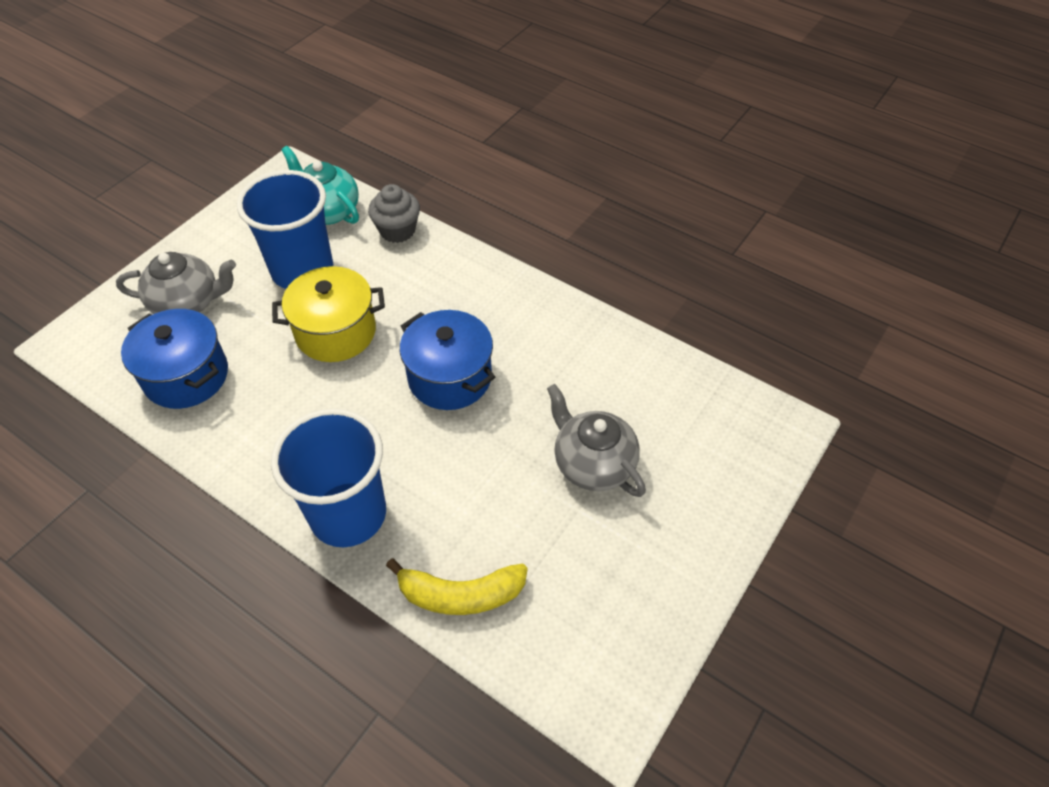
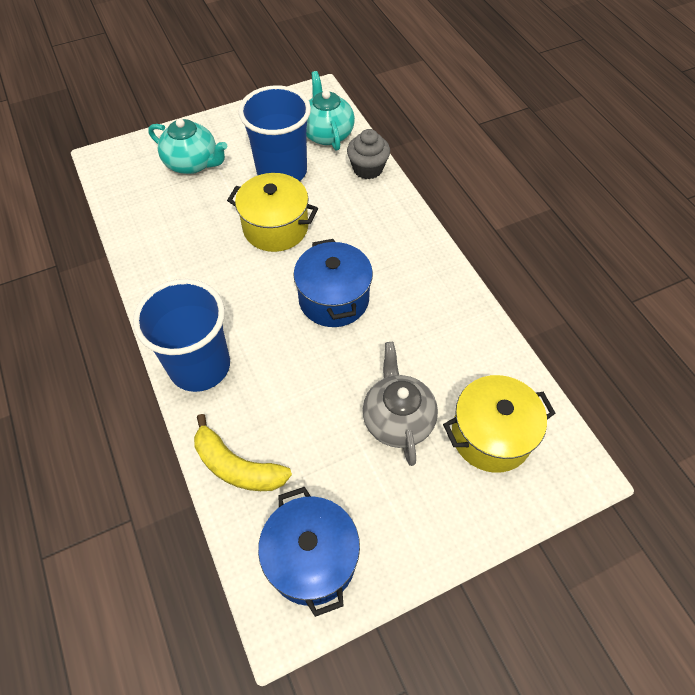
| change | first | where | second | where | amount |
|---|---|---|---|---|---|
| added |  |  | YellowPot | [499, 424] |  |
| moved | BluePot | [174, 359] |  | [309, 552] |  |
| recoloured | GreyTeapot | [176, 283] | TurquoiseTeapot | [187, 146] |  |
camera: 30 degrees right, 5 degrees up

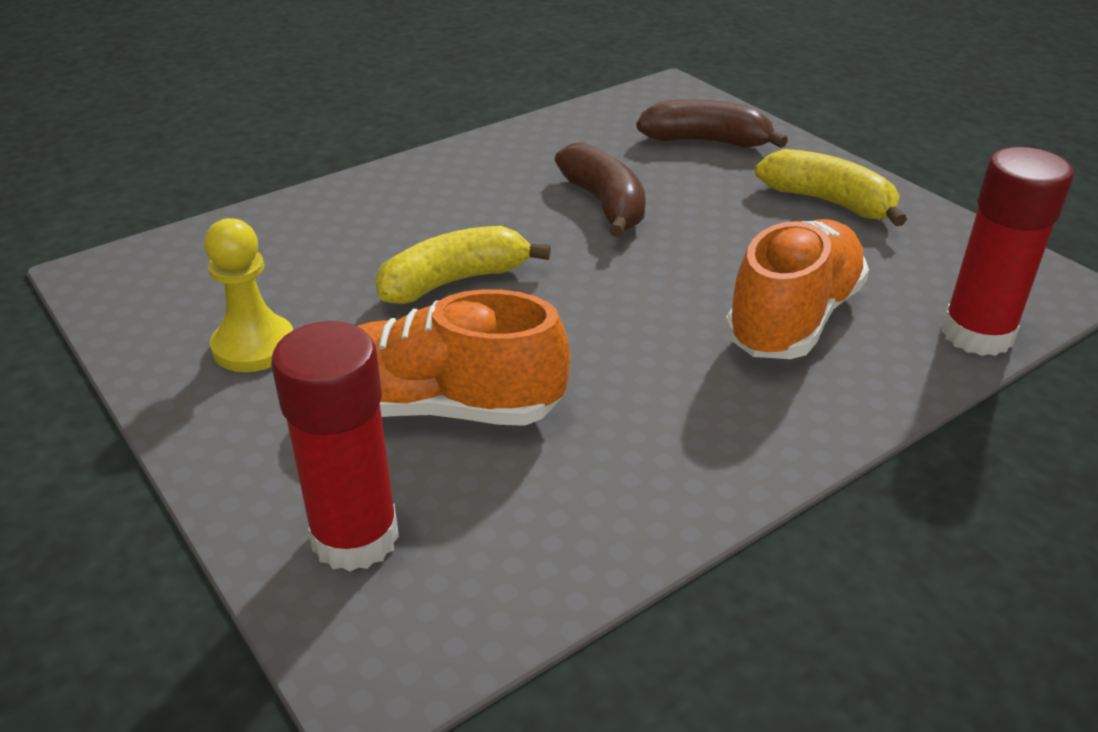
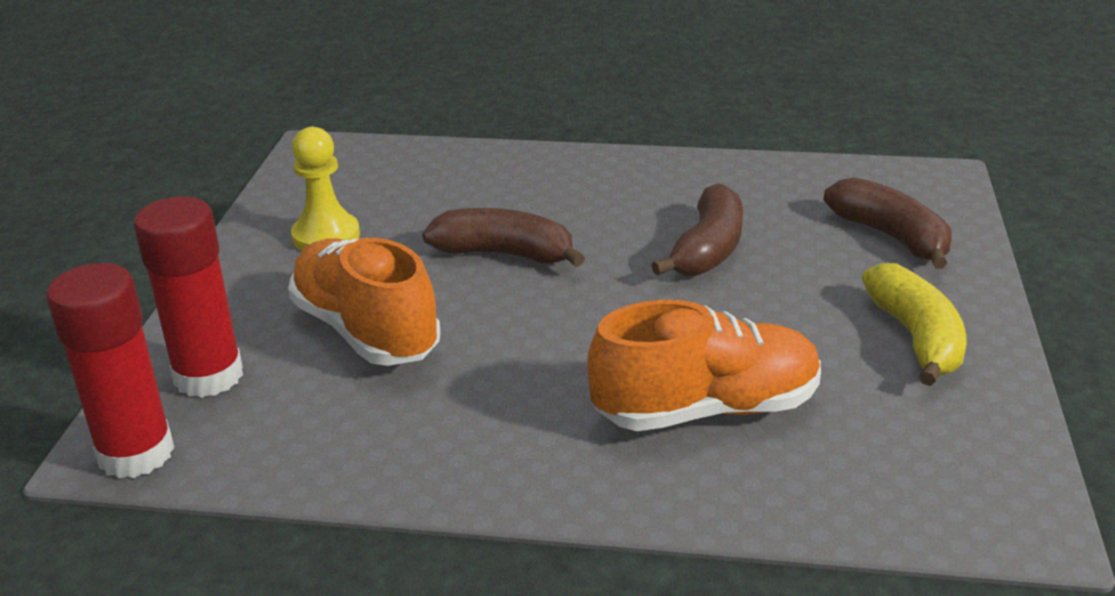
| change | first | where | second | where | amount |
|---|---|---|---|---|---|
| moved | RedGlueStick | [1007, 251] |  | [110, 371] |  |
| recoloured | YellowBanana | [463, 265] | BrownBanana | [503, 237] |  |
camera: 45 degrees right, 5 degrees down

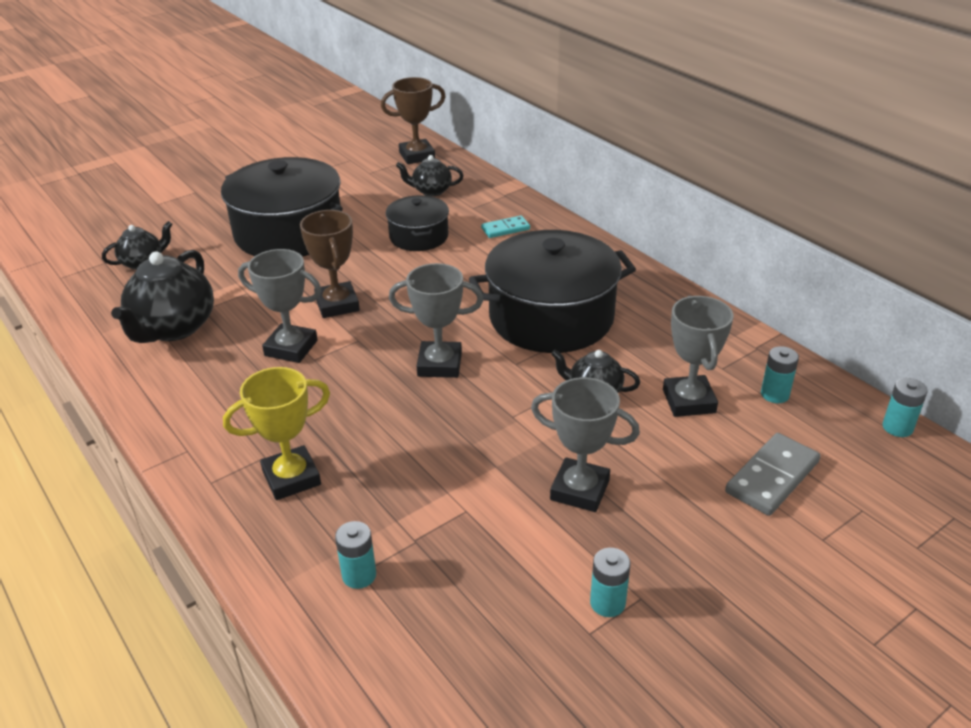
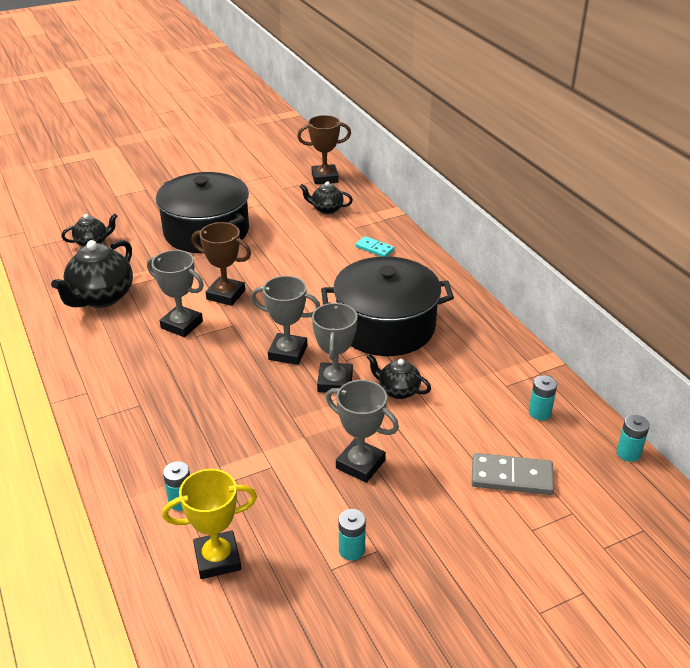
| change | first | where | second | where | amount |
|---|---|---|---|---|---|
| removed | BlackPot | [417, 223] |  |  |  |
| moved | YellowTrophy | [276, 433] |  | [209, 524] |  |
| moved | GreyTrophy | [698, 356] |  | [334, 347] |  |
| turned | BrownTrophy | [330, 264] |  | [221, 264] | 60 degrees counterclockwise |
| turned | TurquoiseDomino | [505, 227] |  | [375, 246] | 45 degrees clockwise |
| turned | GreyDomino | [773, 474] |  | [513, 474] | 45 degrees clockwise |
camera: 10 degrees right, 0 degrees up

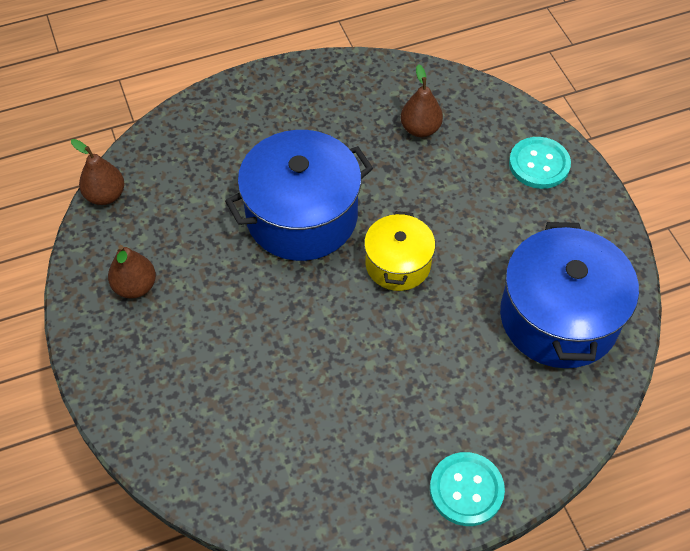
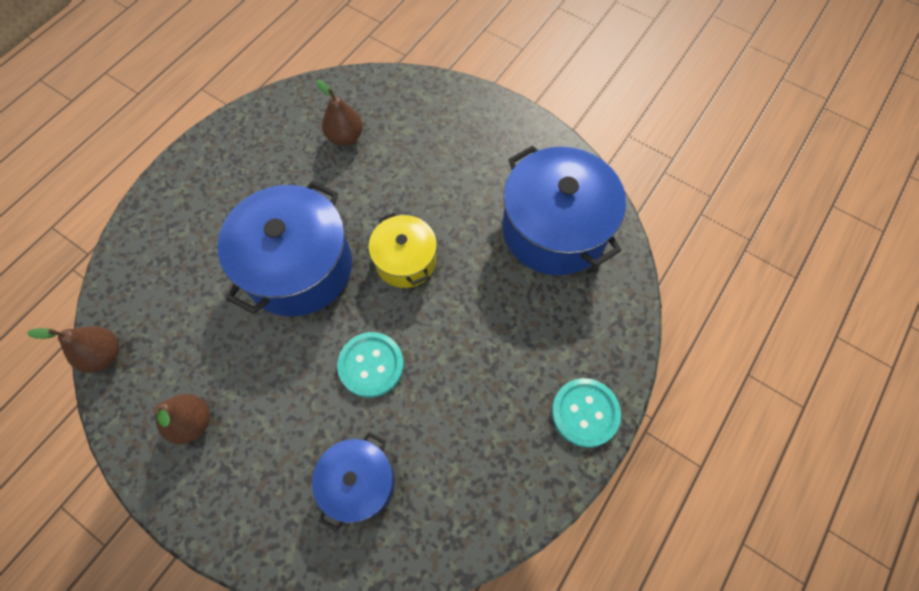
| change | first | where | second | where | amount |
|---|---|---|---|---|---|
| added |  |  | BluePot | [353, 482] |  |
| moved | TurquoiseButton | [540, 163] |  | [370, 365] |  |
camera: 35 degrees left, 10 degrees up

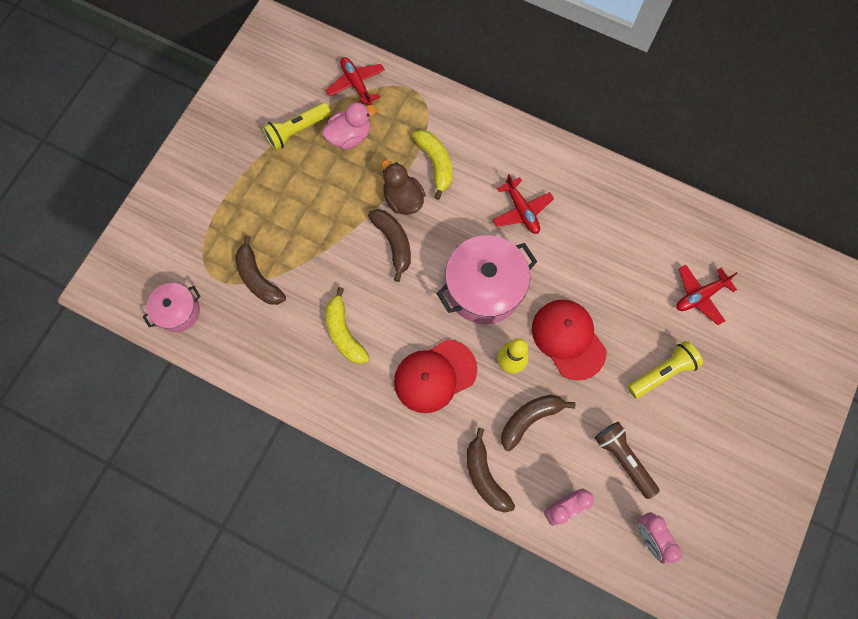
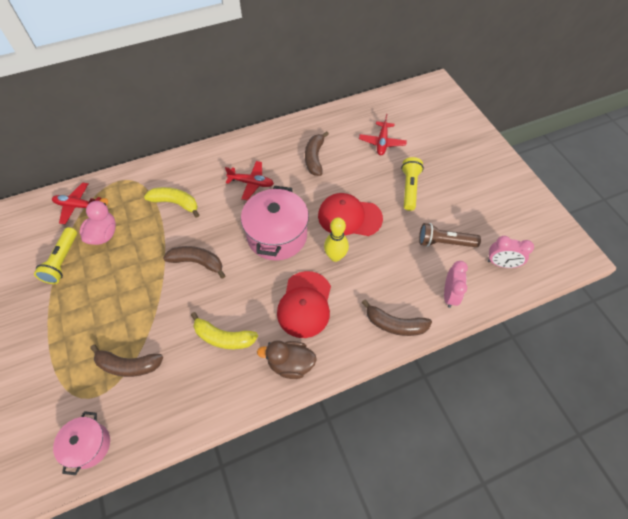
| change | first | where | second | where | amount |
|---|---|---|---|---|---|
| moved | BrownDuck | [403, 187] |  | [287, 359] |  |
| moved | BrownBanana | [538, 423] |  | [317, 153] |  |
camera: 50 degrees left, 15 degrees down

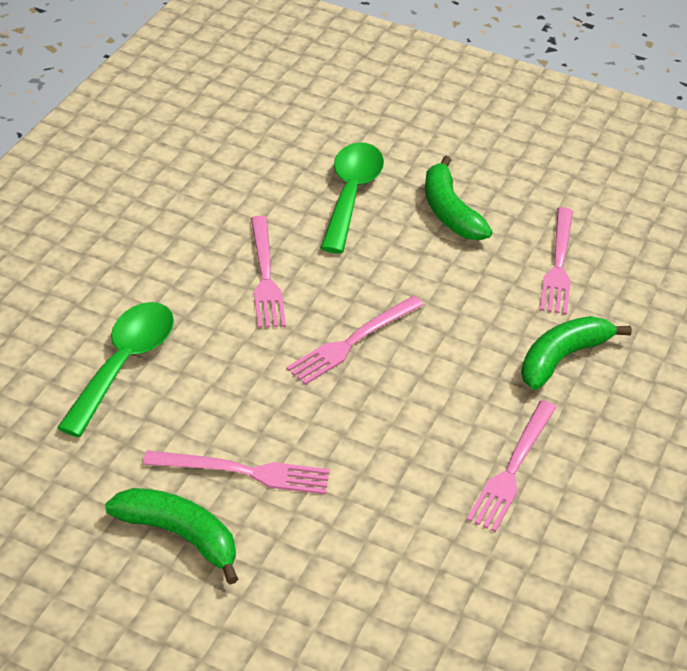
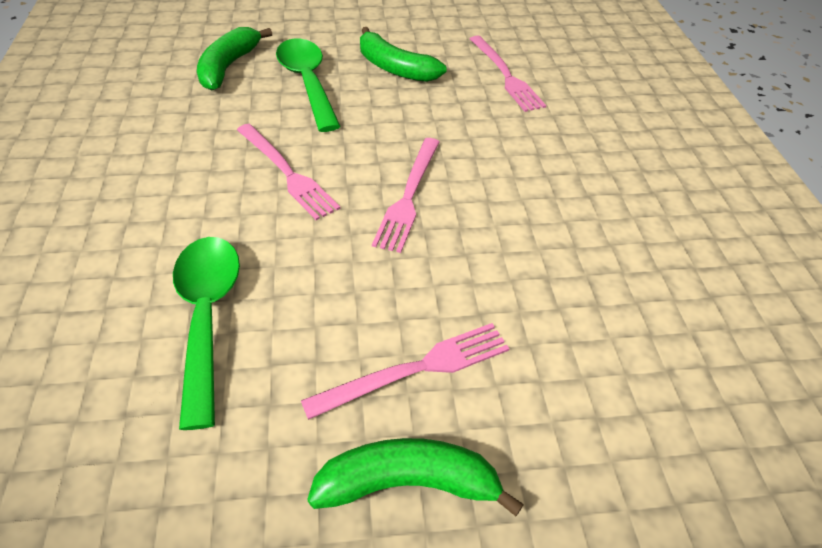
| change | first | where | second | where | amount |
|---|---|---|---|---|---|
| removed | PinkFork | [512, 466] |  |  |  |
| moved | GreenBanana | [576, 353] |  | [234, 59] |  |
camera: 30 degrees left, 5 degrees up

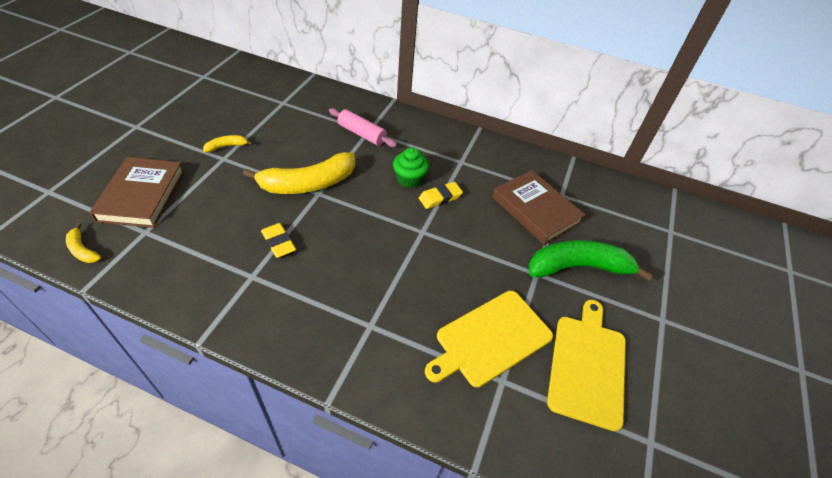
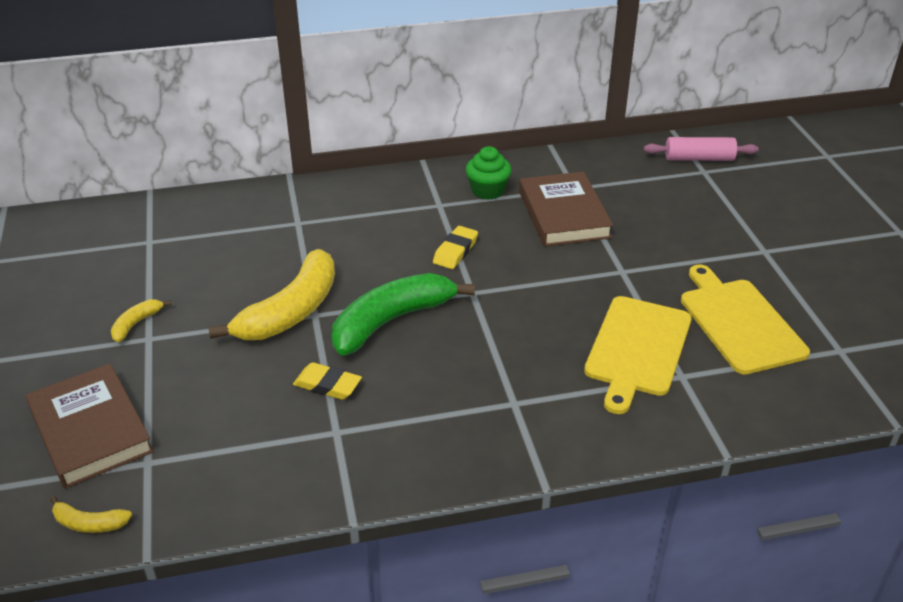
| change | first | where | second | where | amount |
|---|---|---|---|---|---|
| moved | PinkRollingPin | [363, 127] |  | [701, 149] |  |
| moved | GreenCupcake | [411, 167] |  | [488, 173] |  |
| moved | GreenBanana | [591, 261] |  | [403, 314] |  |
| turned | BrownBook | [538, 207] |  | [566, 209] | 60 degrees clockwise |
camera: 30 degrees left, 10 degrees down

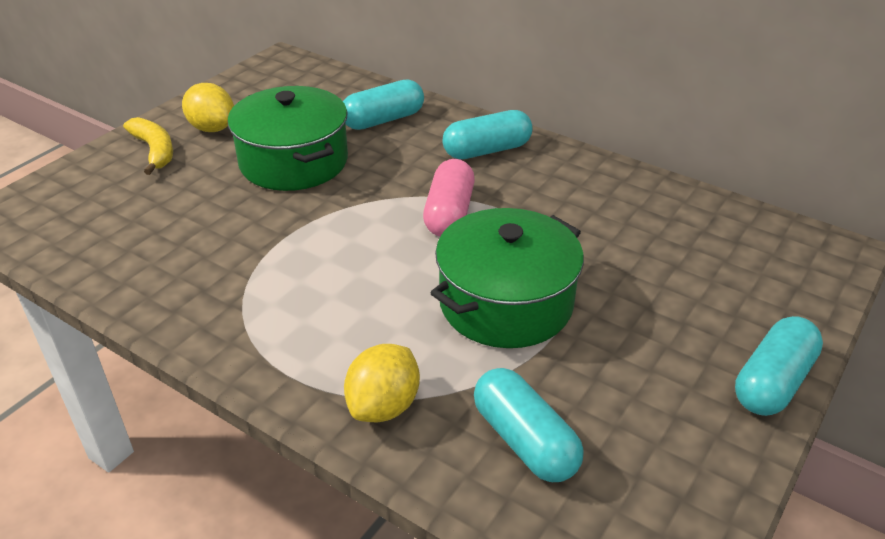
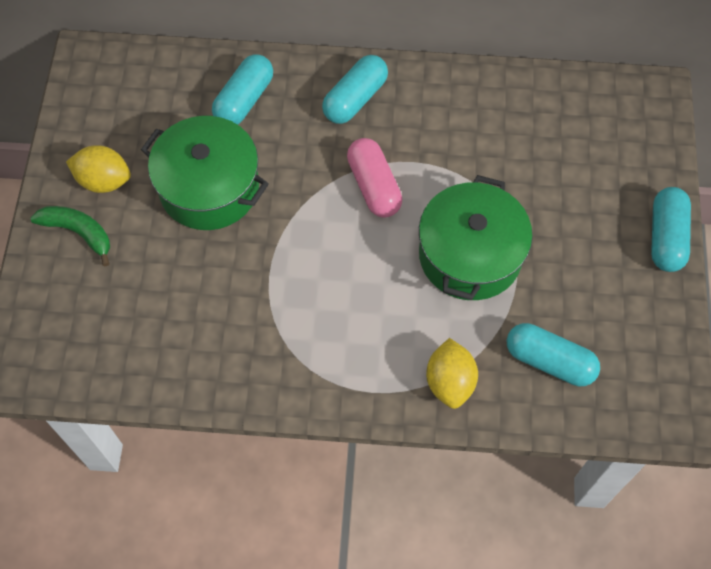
| change | first | where | second | where | amount |
|---|---|---|---|---|---|
| recoloured | YellowBanana | [148, 146] | GreenBanana | [70, 236] |  |
camera: 30 degrees left, 25 degrees up

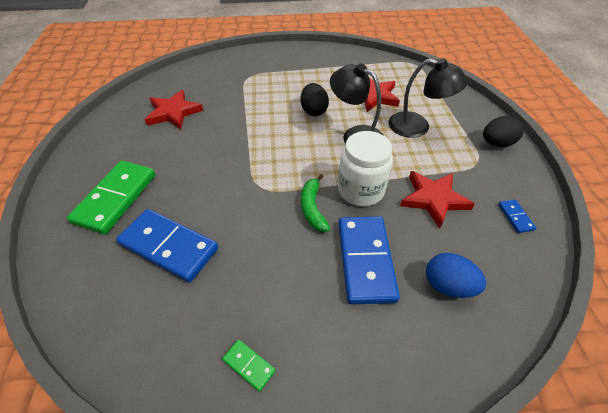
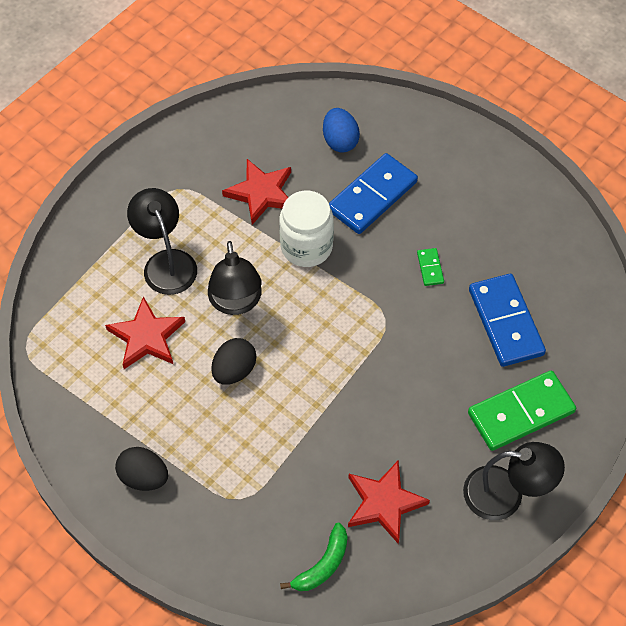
| change | first | where | second | where | amount |
|---|---|---|---|---|---|
| removed | BlueDomino | [517, 216] |  |  |  |
| added |  |  | BlackLamp | [514, 481] |  |
| moved | GreenDomino | [249, 365] |  | [430, 267] |  |
| moved | GreenBanana | [315, 203] |  | [314, 557] |  |
| moved | BlackEgg | [503, 131] |  | [141, 469] |  |
camera: 135 degrees left, 10 degrees up

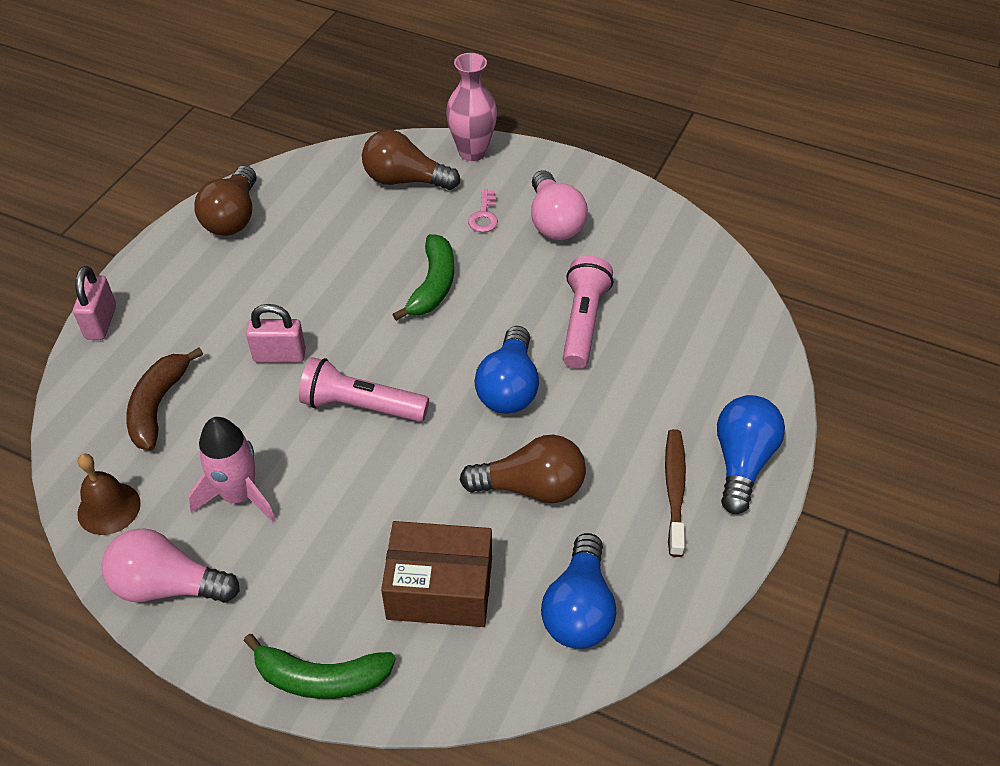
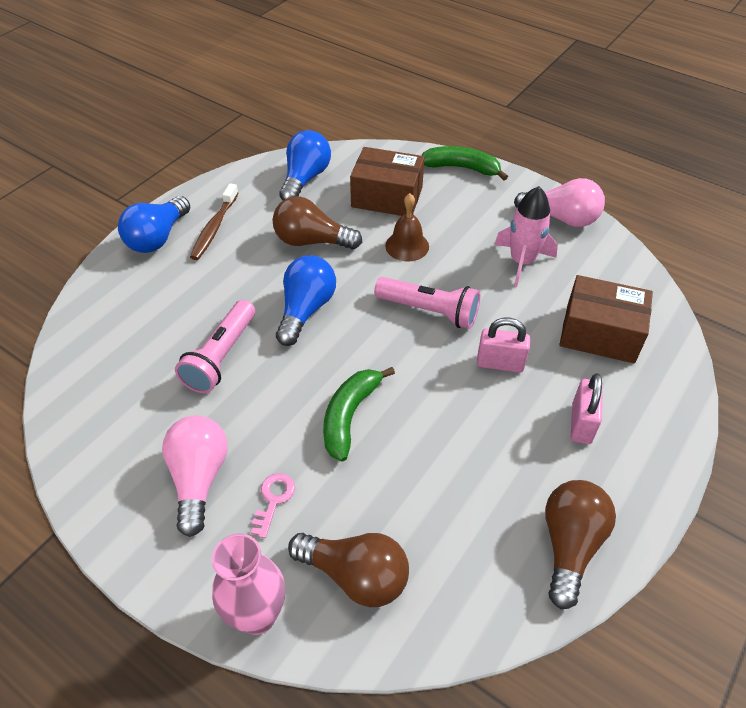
| change | first | where | second | where | amount |
|---|---|---|---|---|---|
| moved | PinkPadlock | [94, 303] |  | [587, 408] |  |
| moved | BrownBell | [109, 494] |  | [407, 227] |  |
| replaced | BrownBanana | [164, 399] | BrownBox | [606, 319] |  |
camera: 170 degrees left, 0 degrees up

